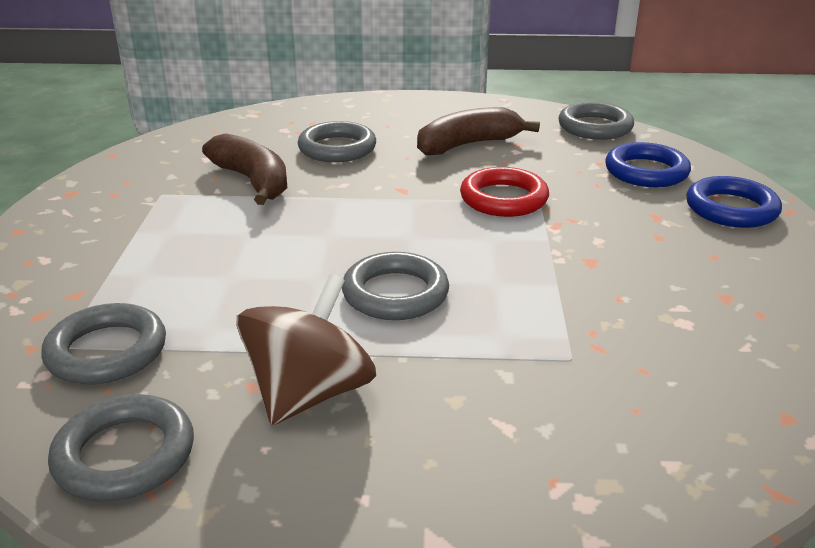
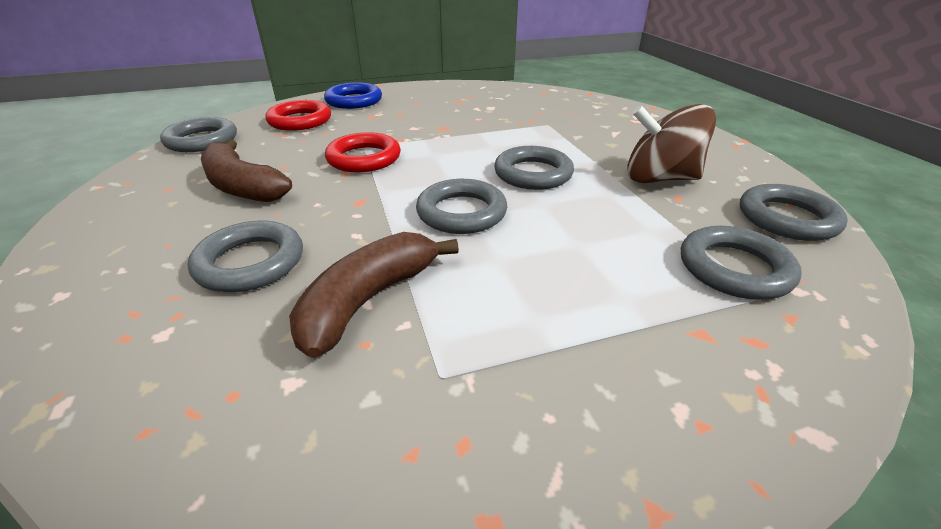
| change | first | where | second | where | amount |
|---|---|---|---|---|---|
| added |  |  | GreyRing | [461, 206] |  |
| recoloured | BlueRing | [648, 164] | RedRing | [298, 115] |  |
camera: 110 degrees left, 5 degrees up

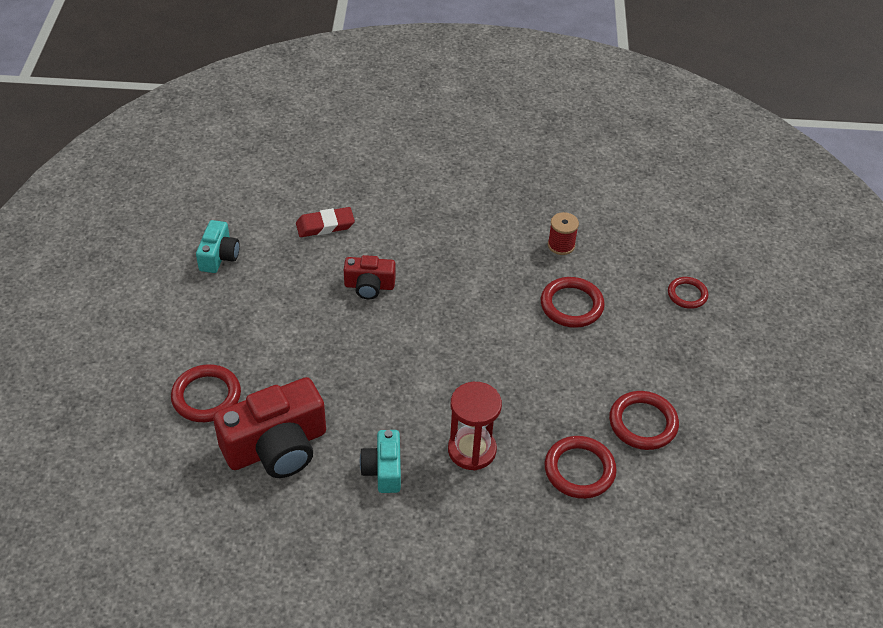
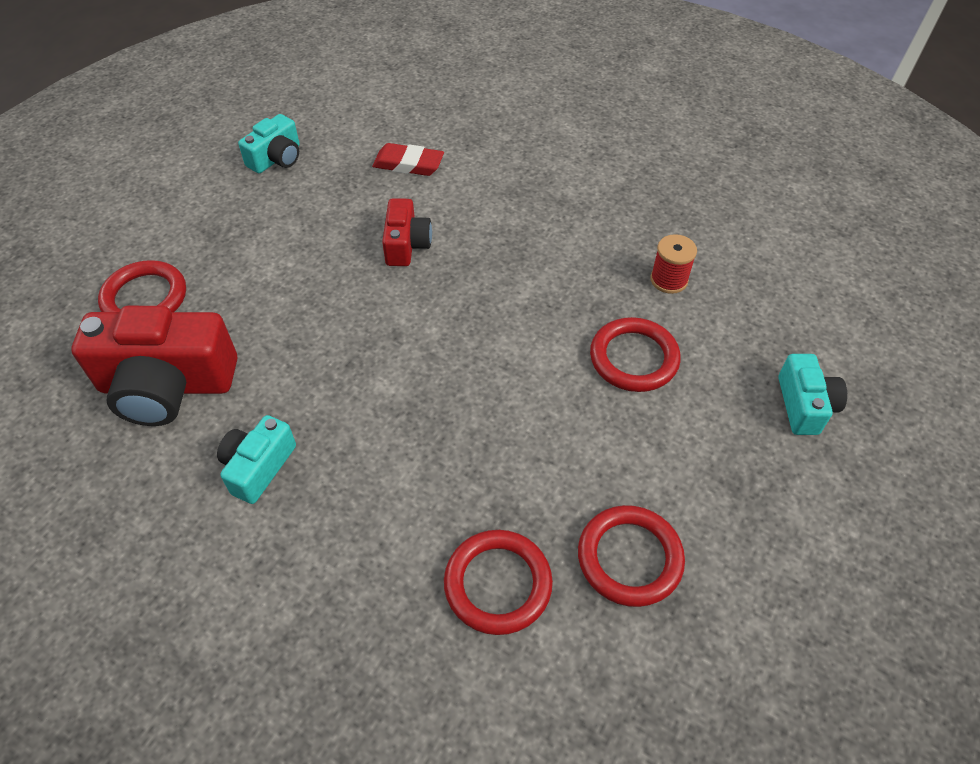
| change | first | where | second | where | amount |
|---|---|---|---|---|---|
| removed | RedHourglass | [475, 426] |  |  |  |
| replaced | RedRing | [688, 293] | TurquoiseCamera | [813, 394] |  |
| turned | RedCamera | [369, 277] |  | [407, 232] | 120 degrees counterclockwise |
camera: 30 degrees right, 5 degrees up

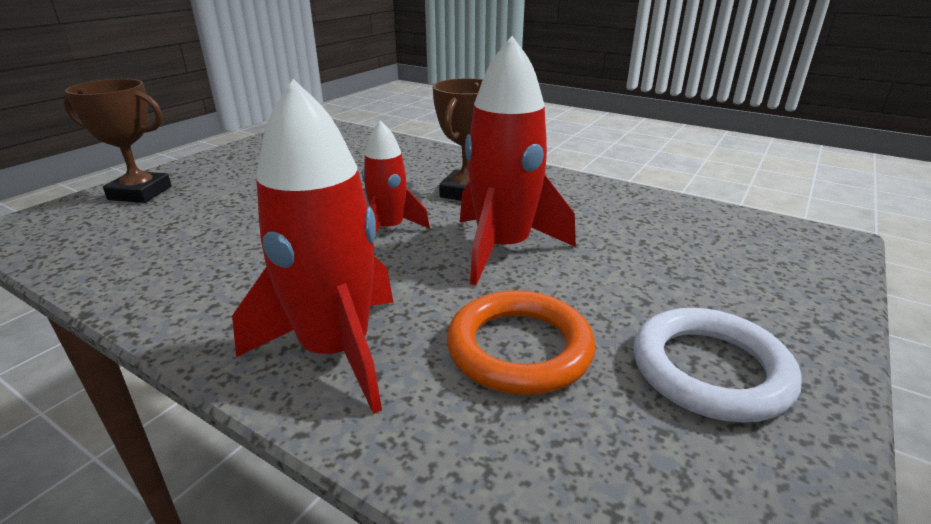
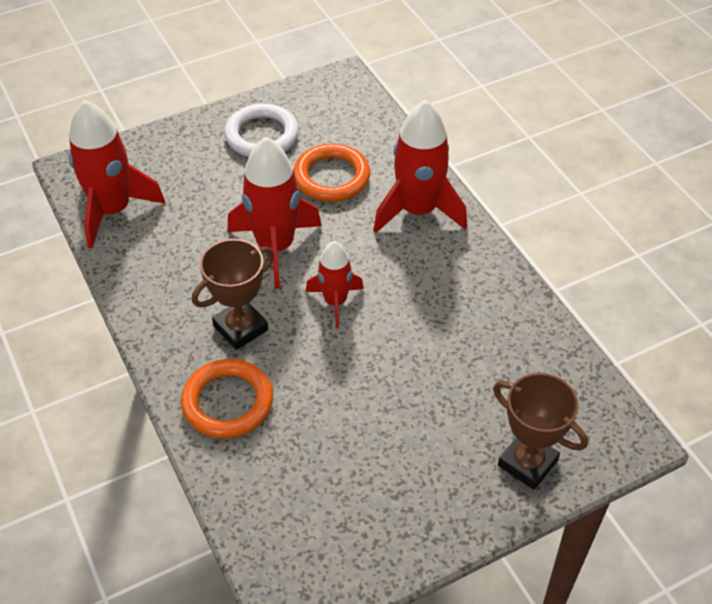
| change | first | where | second | where | amount |
|---|---|---|---|---|---|
| added |  |  | RedRocket | [117, 174] |  |
| added |  |  | OrangeRing | [227, 399] |  |
camera: 150 degrees left, 20 degrees up

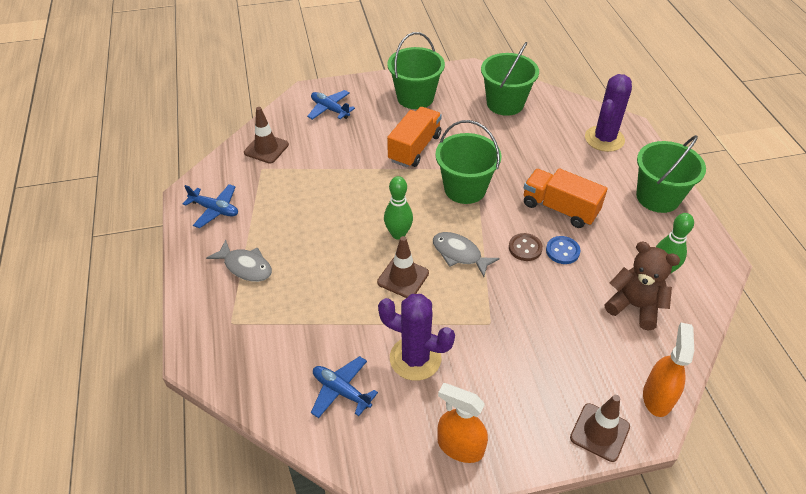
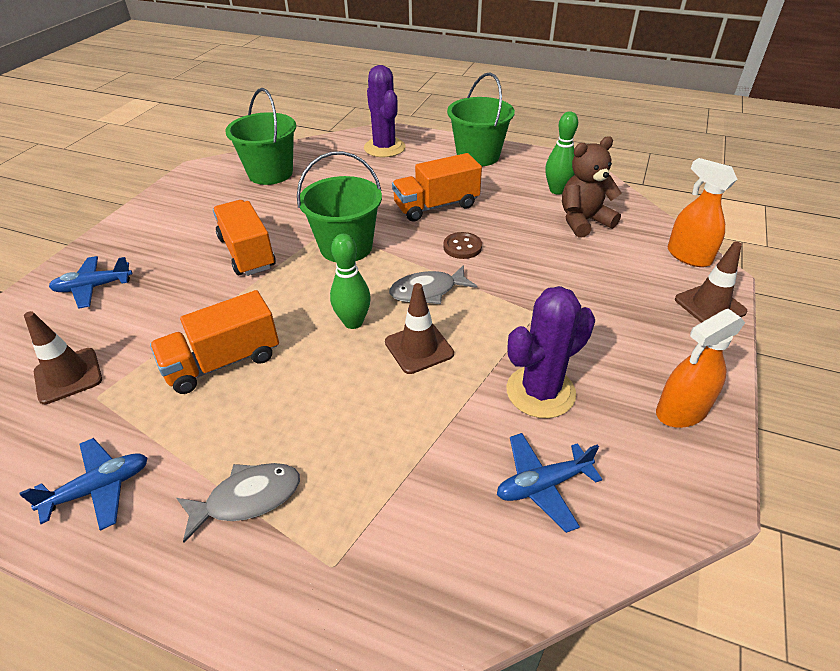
| change | first | where | second | where | amount |
|---|---|---|---|---|---|
| removed | GreenBucket | [416, 70] |  |  |  |
| removed | BlueButton | [563, 250] |  |  |  |
| added |  |  | OrangeTruck | [214, 342] |  |
camera: 55 degrees left, 5 degrees down

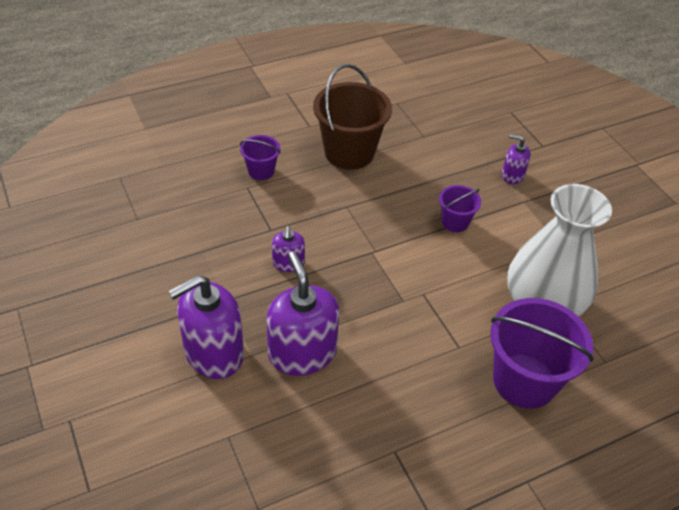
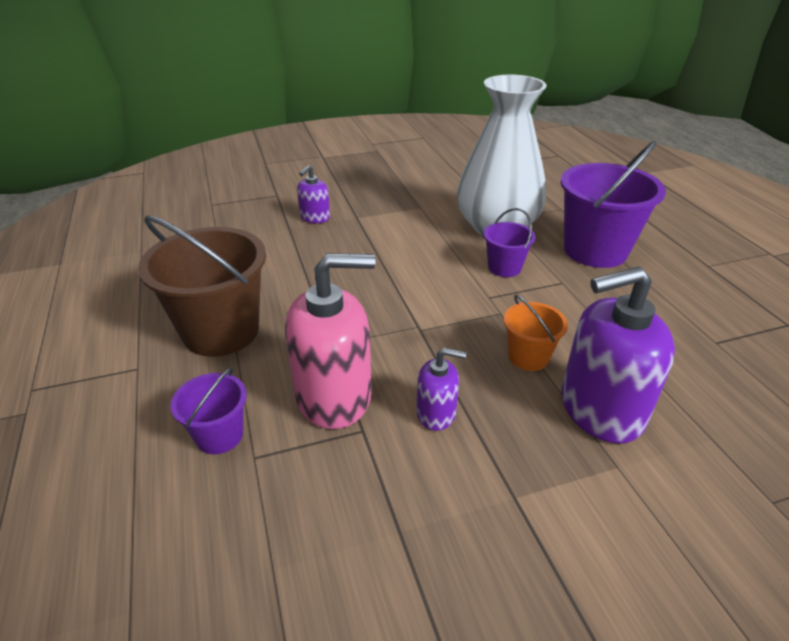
| change | first | where | second | where | amount |
|---|---|---|---|---|---|
| removed | PurpleSoapDispenser | [206, 327] |  |  |  |
| added |  |  | PinkSoapDispenser | [330, 341] |  |
| added |  |  | OrangeBucket | [536, 333] |  |
| moved | PurpleBucket | [460, 208] |  | [509, 242] |  |
camera: 80 degrees left, 10 degrees down

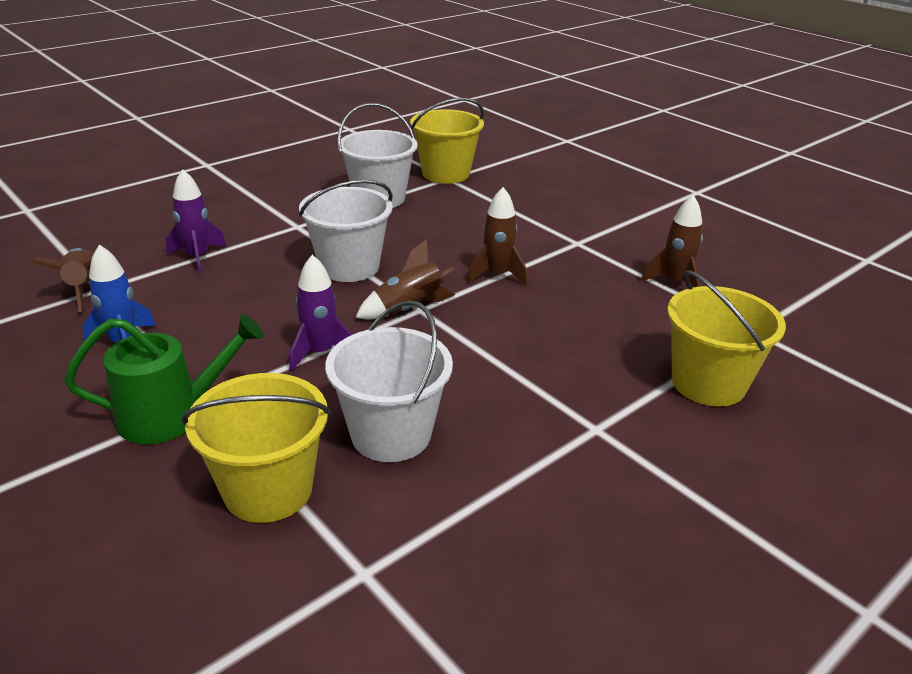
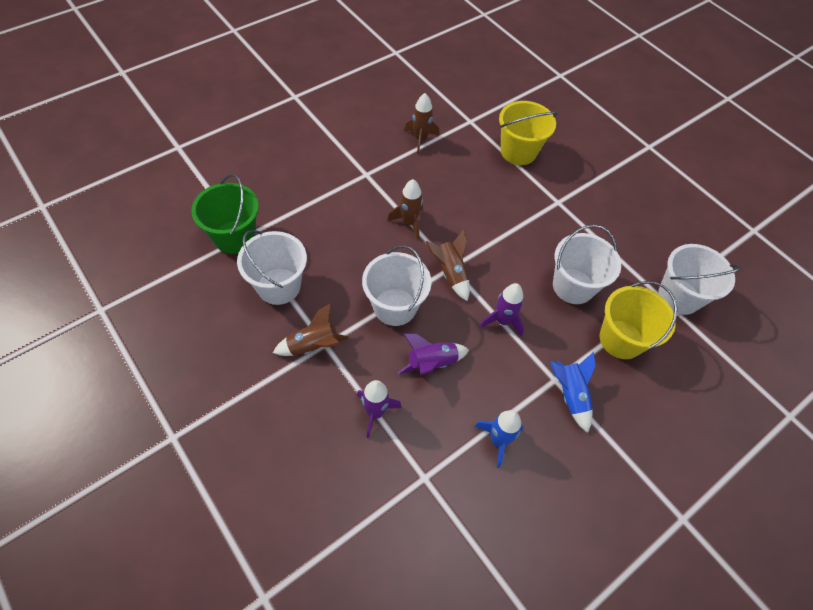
| change | first | where | second | where | amount |
|---|---|---|---|---|---|
| added |  |  | PurpleRocket | [433, 354] |  |
| added |  |  | WhiteBucket | [699, 279] |  |
| moved | BrownRocket | [62, 280] |  | [311, 329] |  |
| replaced | GreenWateringCan | [163, 379] | BlueRocket | [573, 392] |  |
| recoloured | YellowBucket | [447, 141] | GreenBucket | [225, 214] |  |
camera: 90 degrees left, 25 degrees up

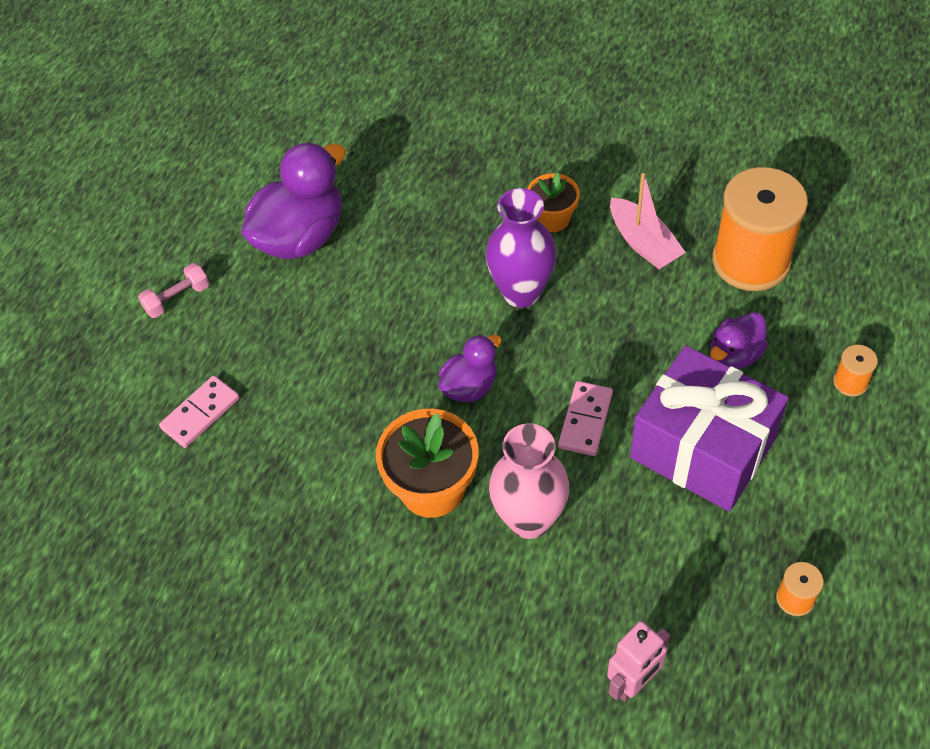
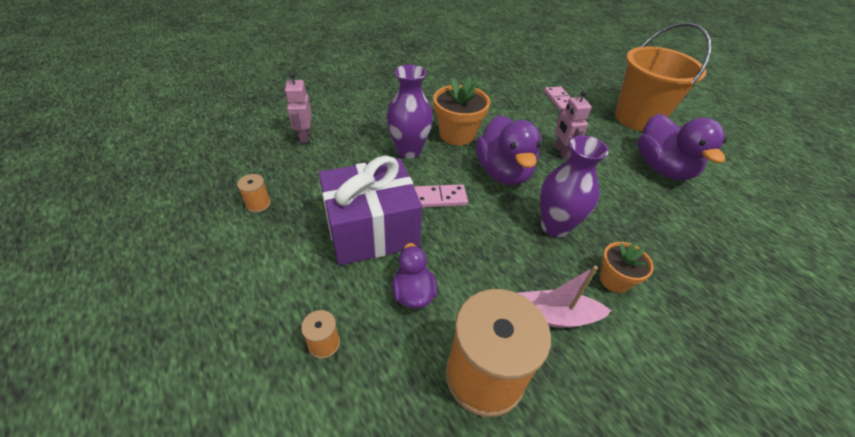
| change | first | where | second | where | amount |
|---|---|---|---|---|---|
| added |  |  | PinkRobot | [573, 124] |  |
| replaced | PinkDumbbell | [173, 290] | OrangeBucket | [663, 76] |  |
| recoloured | PinkVase | [529, 481] | PurpleVase | [409, 112] |  |
| turned | PinkDomino | [585, 418] |  | [441, 196] | 60 degrees counterclockwise |
| resized | PurpleDuck | [470, 368] |  | [508, 150] | x1.82 |
camera: 120 degrees right, 10 degrees down

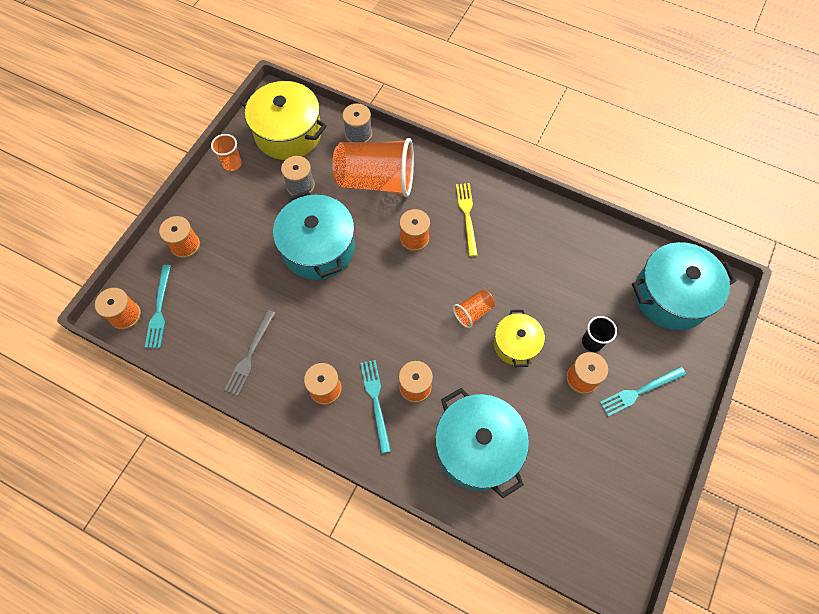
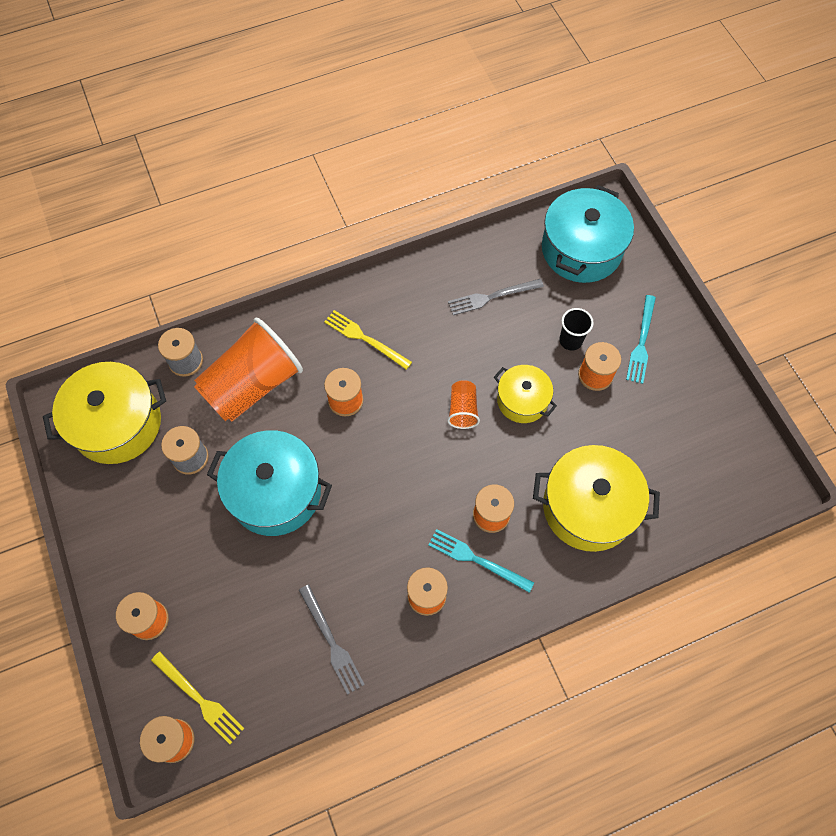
| change | first | where | second | where | amount |
|---|---|---|---|---|---|
| removed | OrangeCup | [226, 152] |  |  |  |
| added |  |  | GreyFork | [496, 297] |  |
| recoloured | TurquoiseFork | [158, 306] | YellowFork | [197, 698] |  |
| recoloured | TurquoisePot | [482, 443] | YellowPot | [596, 498] |  |
camera: 50 degrees left, 0 degrees up

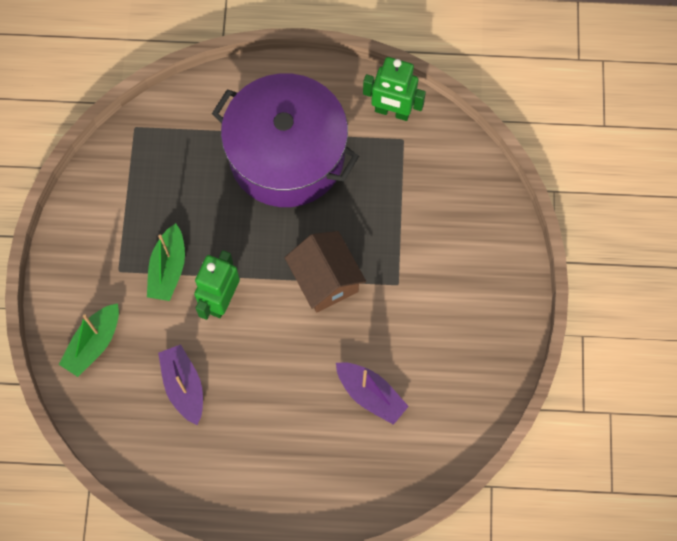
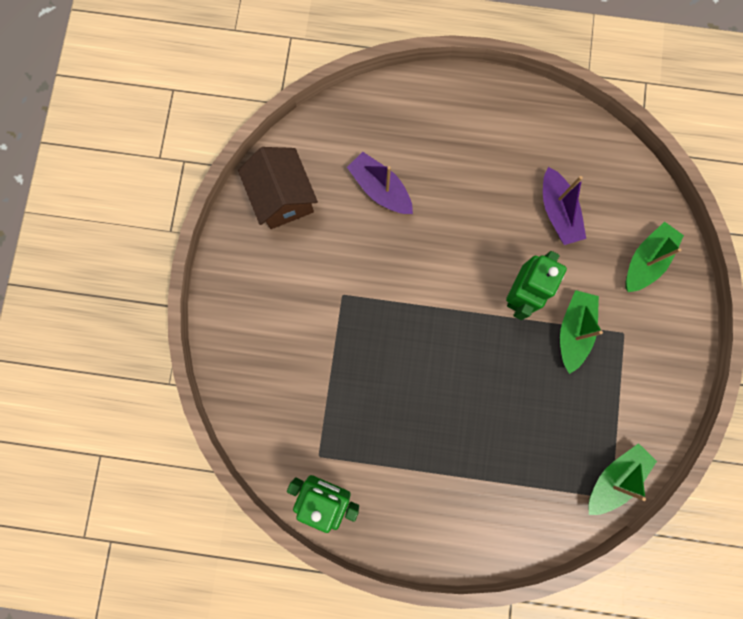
| change | first | where | second | where | amount |
|---|---|---|---|---|---|
| removed | PurplePot | [285, 140] |  |  |  |
| added |  |  | GreenBoat | [622, 479] |  |
| moved | BrownHouse | [325, 271] |  | [278, 188] |  |
camera: 175 degrees left, 10 degrees up

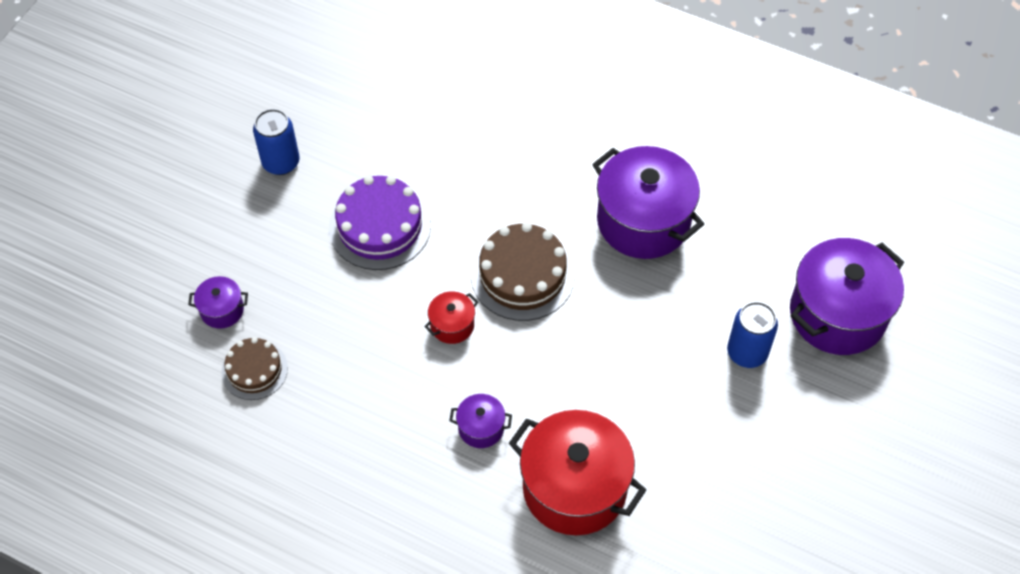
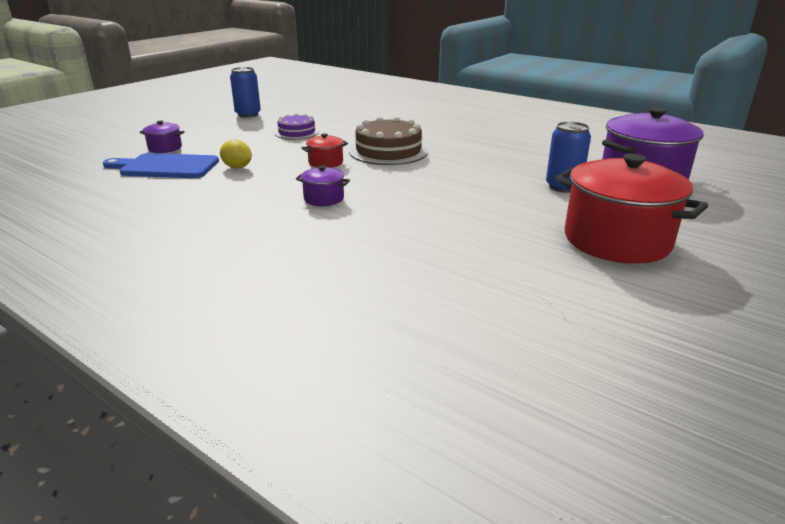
| change | first | where | second | where | amount |
|---|---|---|---|---|---|
| removed | PurplePot | [648, 202] |  |  |  |
| added |  |  | YellowLemon | [236, 154] |  |
| moved | RedPot | [577, 472] |  | [632, 209] |  |
| replaced | BrownCake | [254, 368] | BlueCuttingBoard | [161, 165] |  |
| resized | PurpleCake | [380, 222] |  | [297, 126] | x0.61 |
camera: 10 degrees right, 30 degrees down

